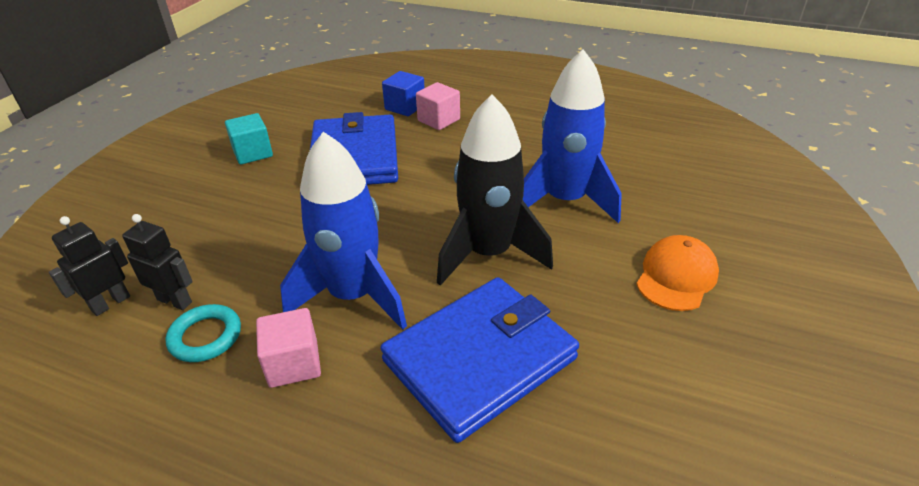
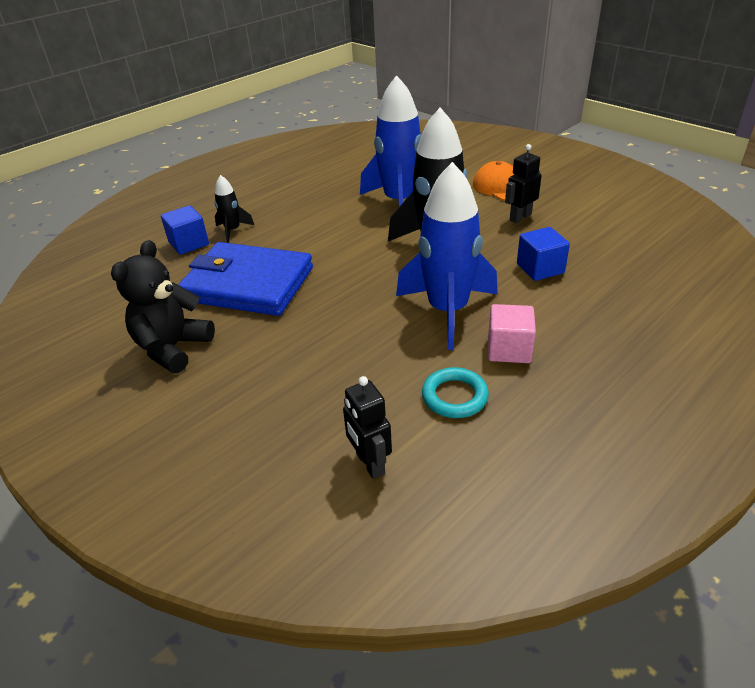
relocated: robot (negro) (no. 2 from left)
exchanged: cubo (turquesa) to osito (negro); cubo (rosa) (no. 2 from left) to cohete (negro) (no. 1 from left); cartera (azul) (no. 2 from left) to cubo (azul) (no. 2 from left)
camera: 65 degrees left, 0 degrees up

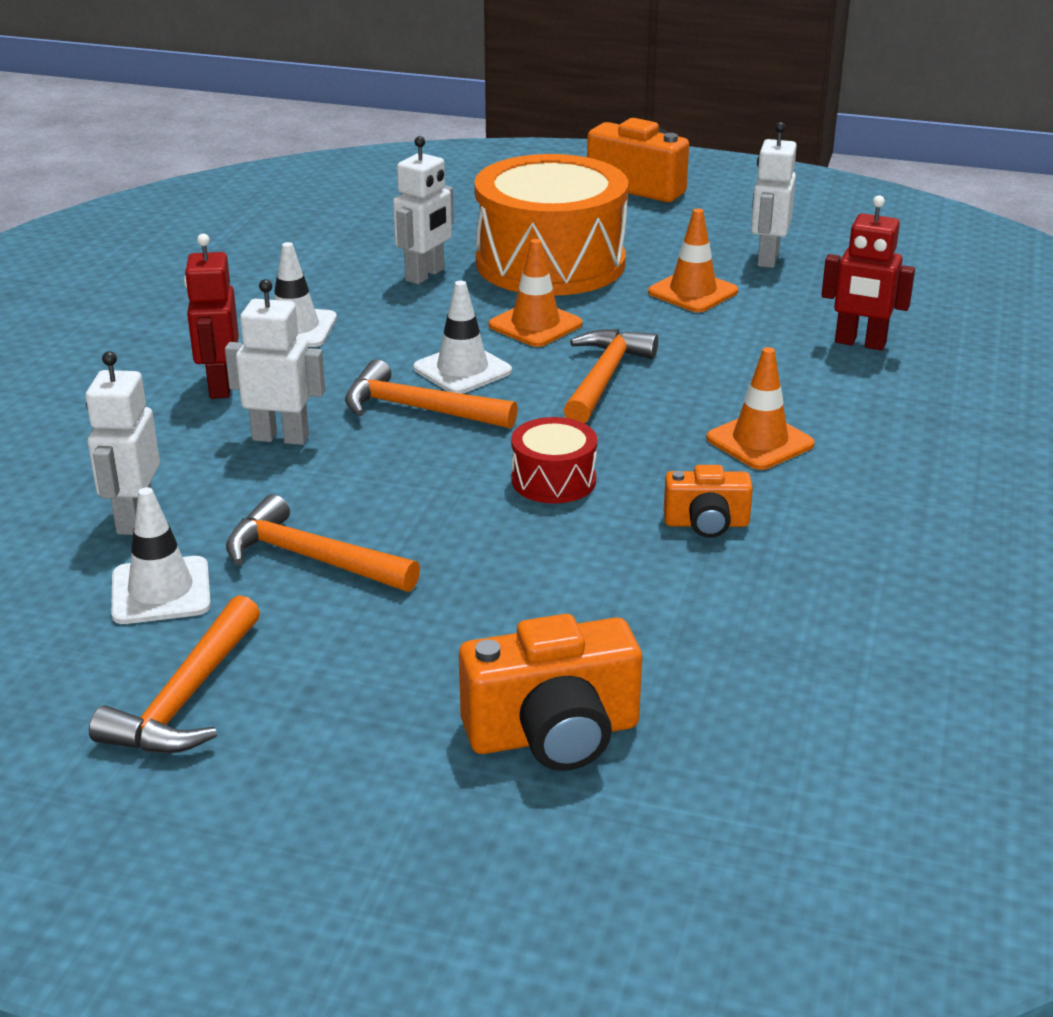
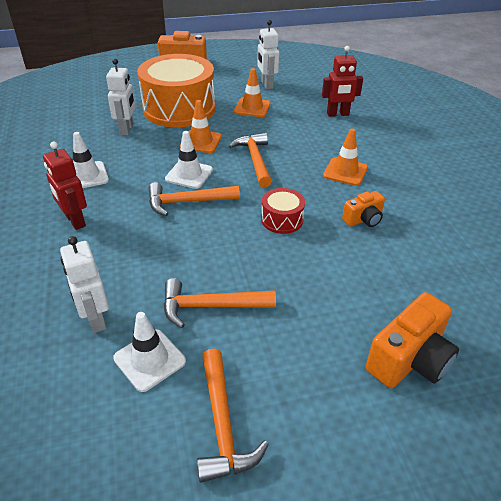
missing: robot (blanco) (no. 2 from left)
camera: 30 degrees left, 10 degrees up

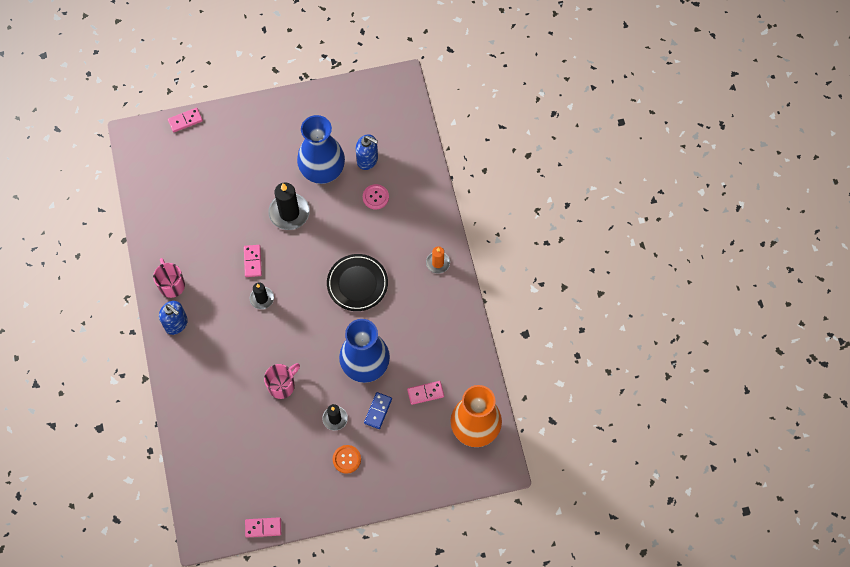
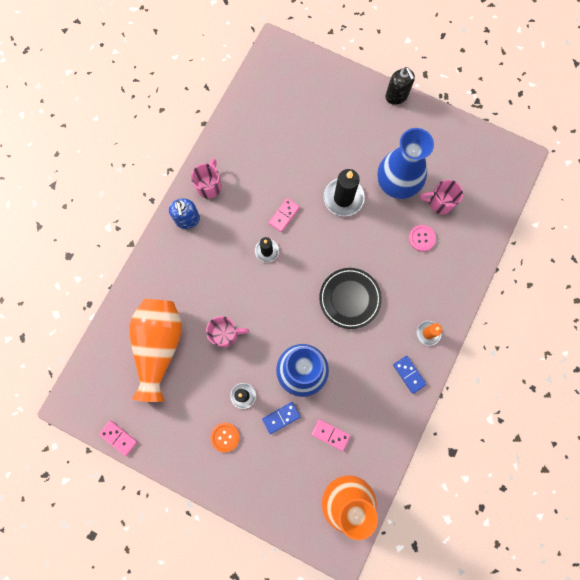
missing: ficha de dominó (rosa) (no. 1 from left)
appeared: florero (naranja) (no. 1 from left); dispensador de jabón (negro); ficha de dominó (azul) (no. 2 from left)
exchanged: dispensador de jabón (azul) (no. 2 from left) to taza (rosa) (no. 3 from left)
camera: 40 degrees right, 10 degrees up

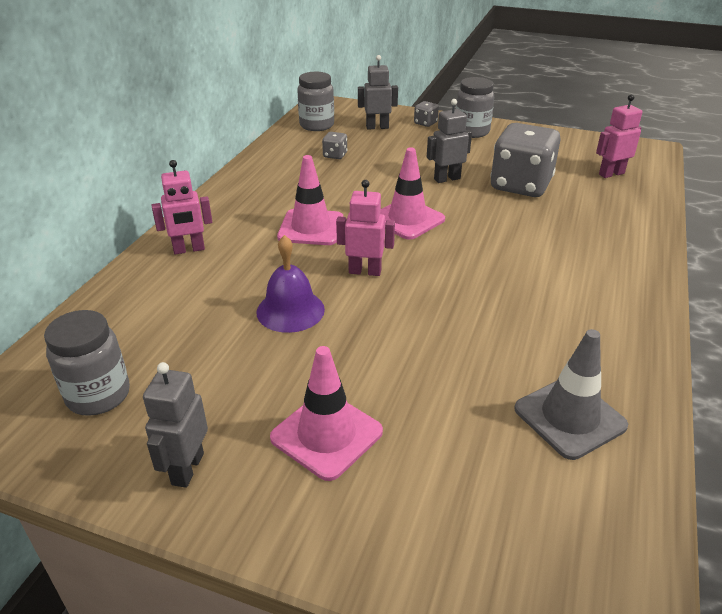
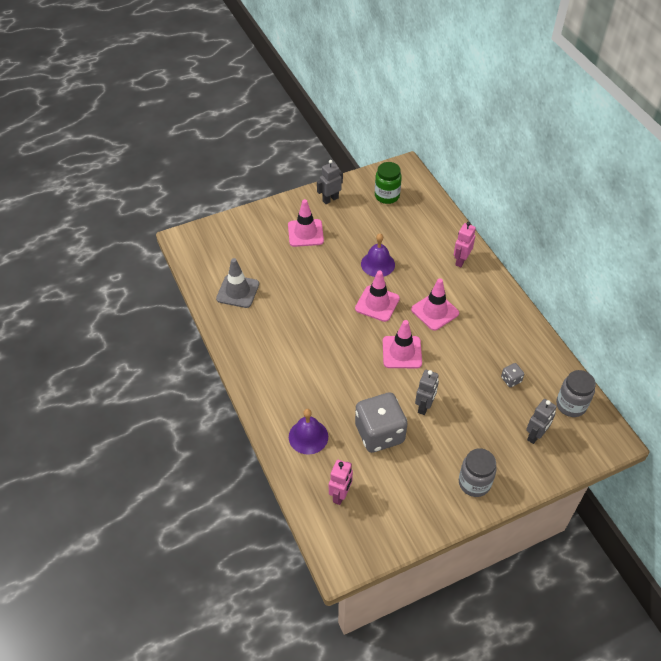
missing: dado (gris) (no. 2 from left)
appeared: campana (morado) (no. 1 from left)
exchanged: robot (rosa) (no. 2 from left) to cono de tráfico (rosa) (no. 2 from left)
colour: tarro (gris) (no. 1 from left) to tarro (verde)
spun: robot (gris) (no. 1 from left) 90 degrees counterclockwise
camera: 135 degrees right, 15 degrees up

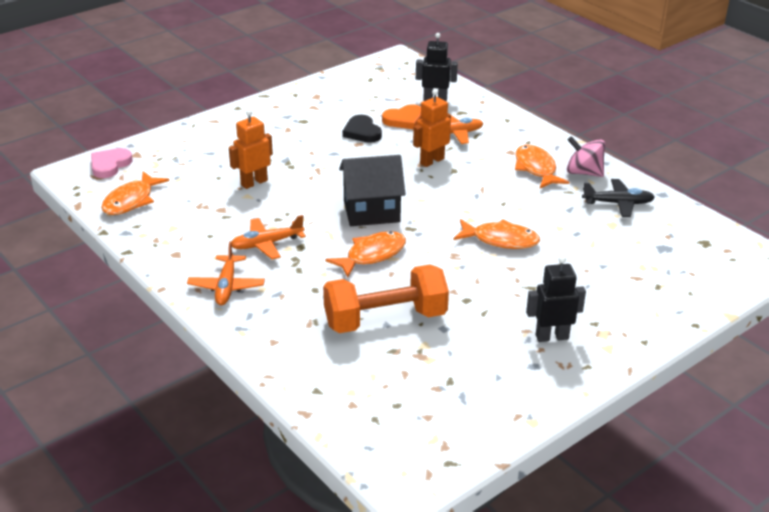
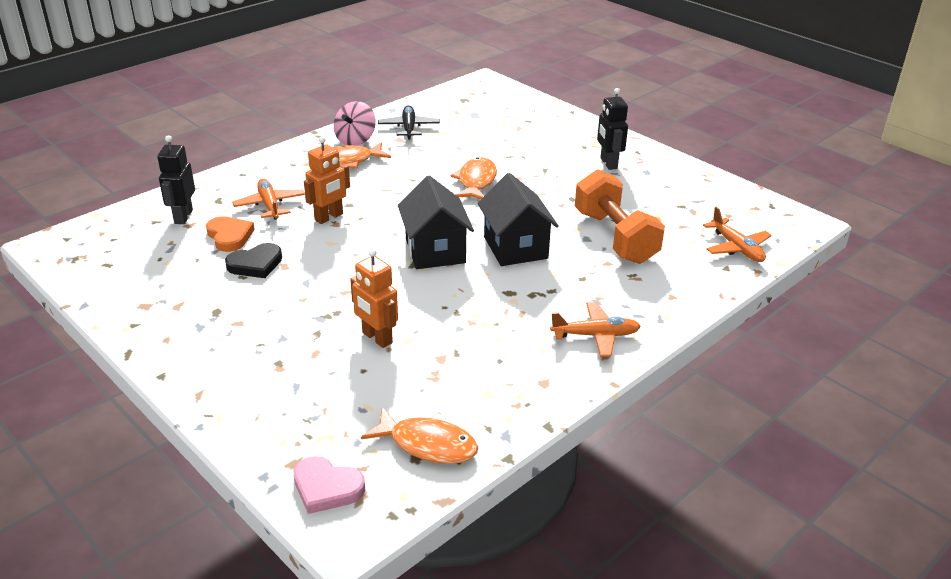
relocated: avión (naranja) (no. 2 from left in the first image) to avión (naranja) (no. 3 from left)
exchanged: pez (naranja) (no. 2 from left) to casa (negro) (no. 2 from left)
spun: robot (naranja) (no. 2 from left in the first image) 90 degrees counterclockwise
camera: 95 degrees left, 0 degrees up

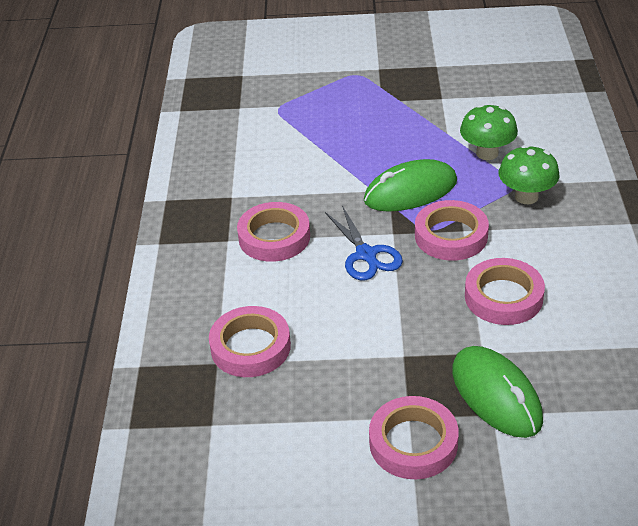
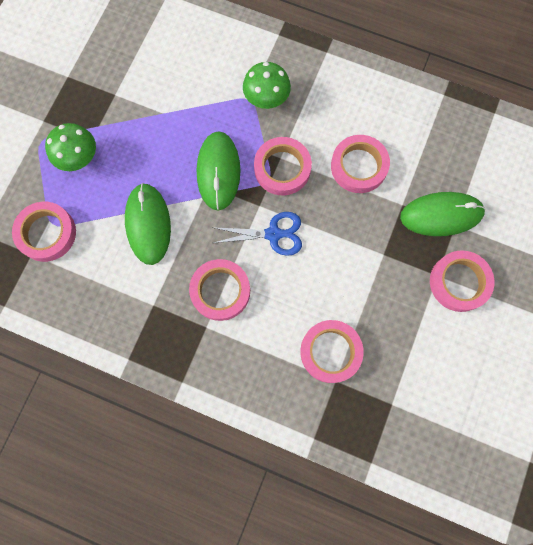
appeared: cinta adhesiva (rosa) (no. 1 from left); ratón (verde) (no. 1 from left)
relocated: seta (verde) (no. 1 from left)
camera: 70 degrees left, 35 degrees up

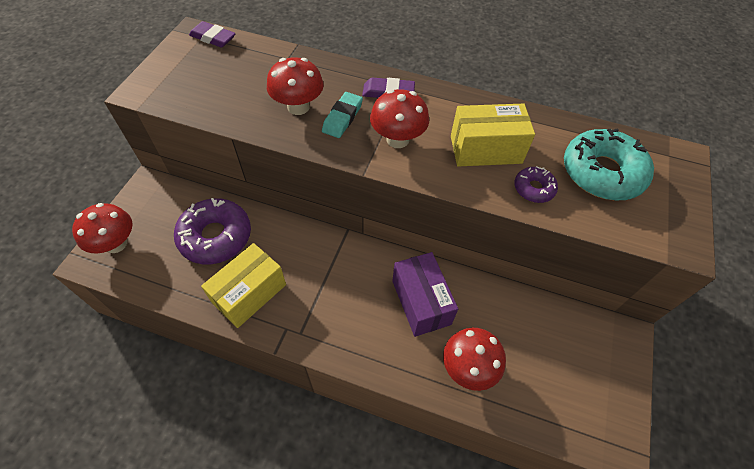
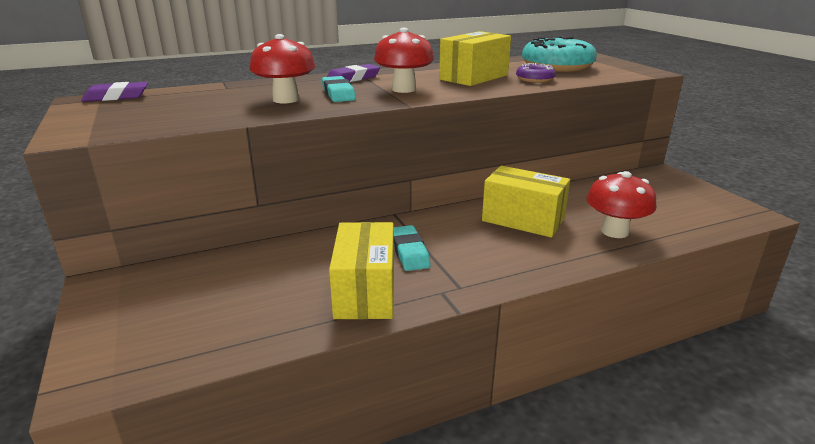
missing: seta (rojo) (no. 1 from left); rosquilla (morado) (no. 1 from left)
appeared: goma de borrar (turquesa) (no. 2 from left)
colour: caja (morado) to caja (amarillo) (no. 3 from left)
camera: 40 degrees left, 30 degrees down

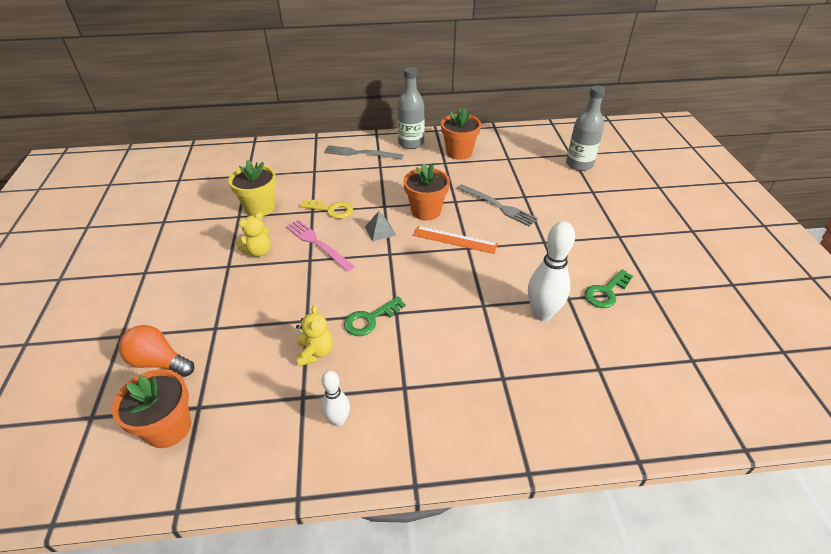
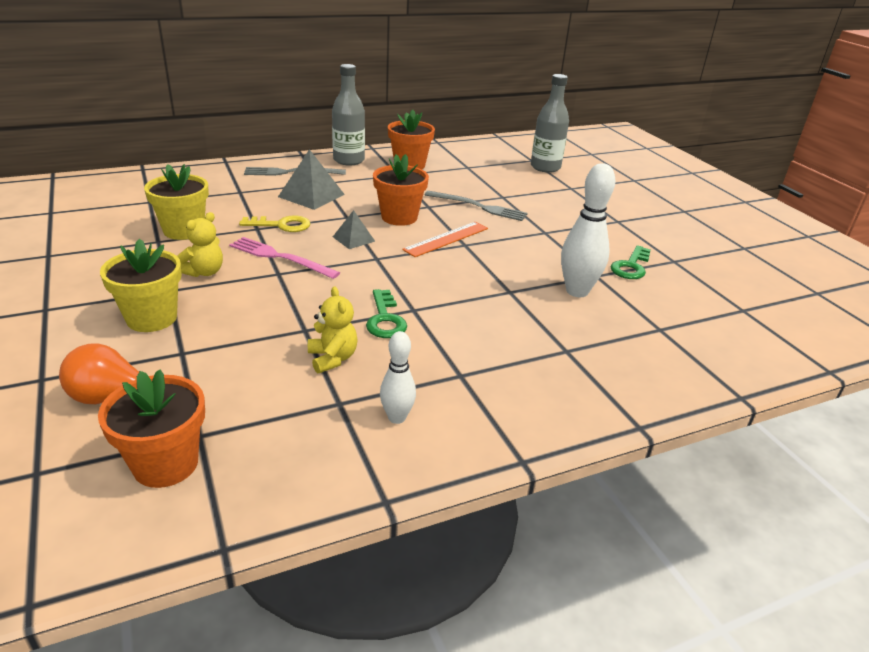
appeared: maceta (amarillo) (no. 1 from left); pirámide (gris) (no. 1 from left)
spun: llave (verde) (no. 1 from left) 45 degrees counterclockwise; regla (naranja) 45 degrees counterclockwise
camera: 20 degrees left, 10 degrees down

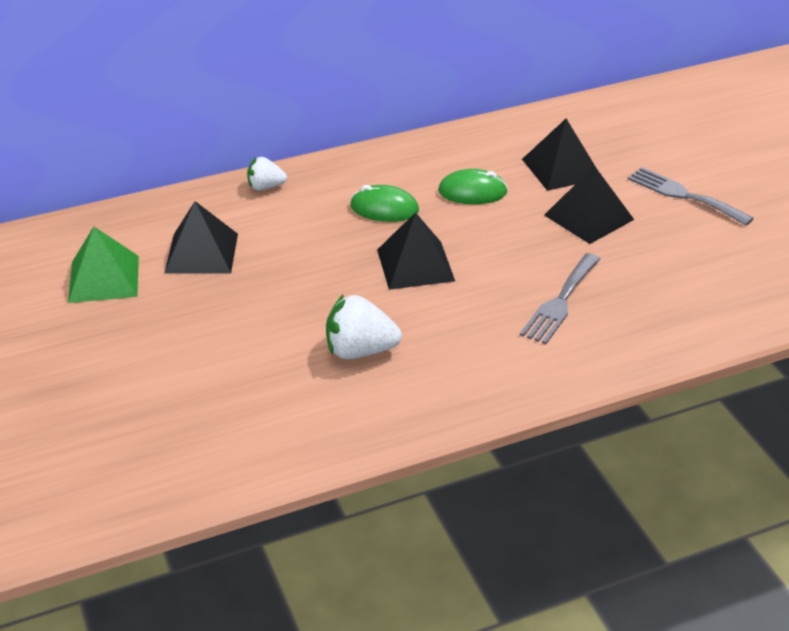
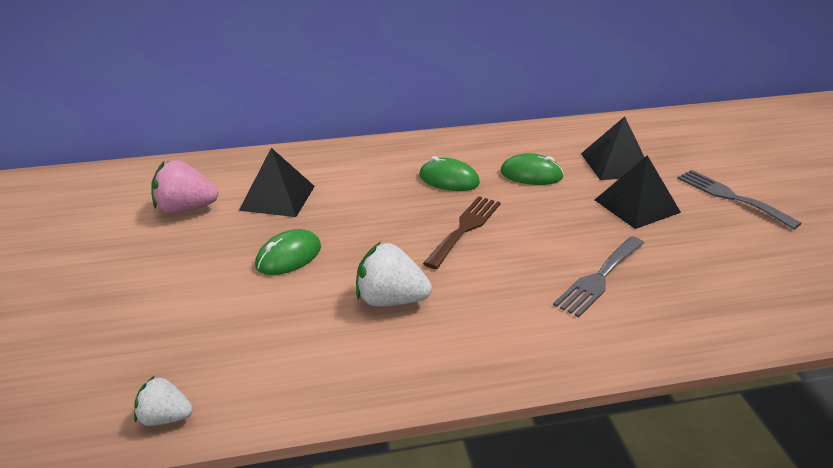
appeared: ratón (verde) (no. 1 from left)
relocated: fresa (blanco) (no. 1 from left)
exchanged: pirámide (verde) to fresa (rosa); pirámide (negro) (no. 2 from left) to tenedor (marrón)
camera: 10 degrees right, 5 degrees down

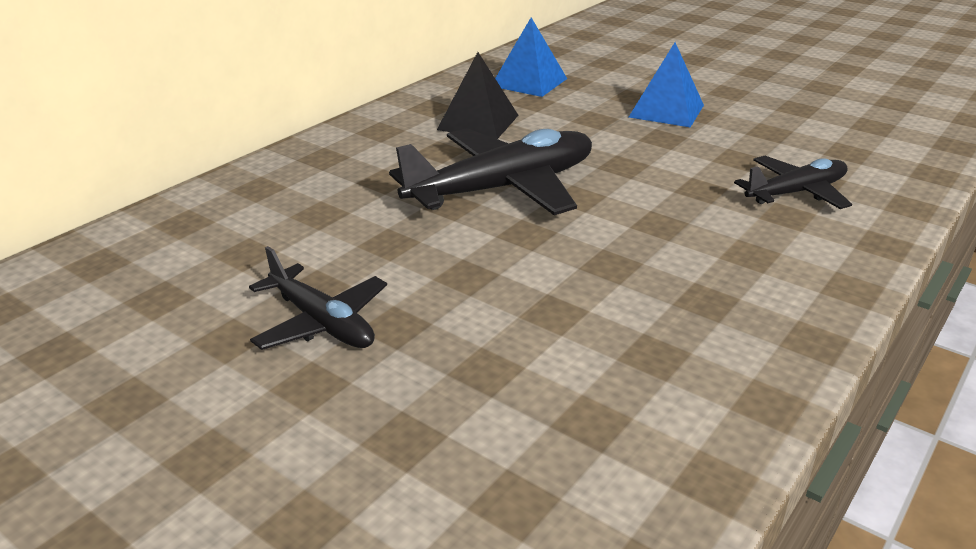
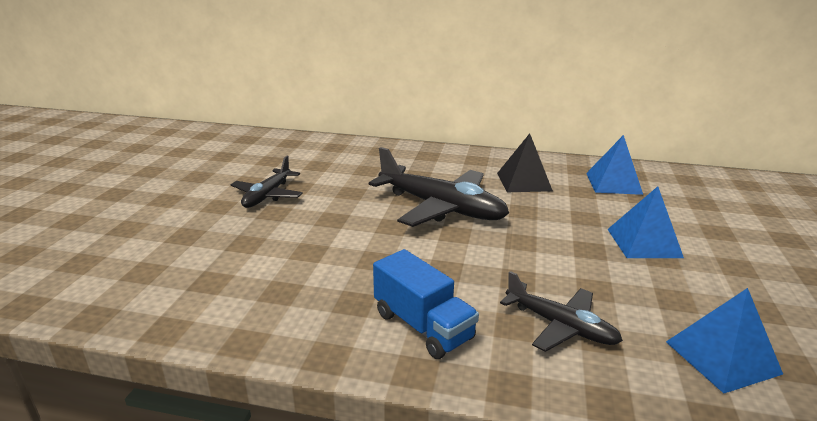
appeared: camión (azul); pirámide (azul) (no. 3 from left)
camera: 65 degrees right, 5 degrees down

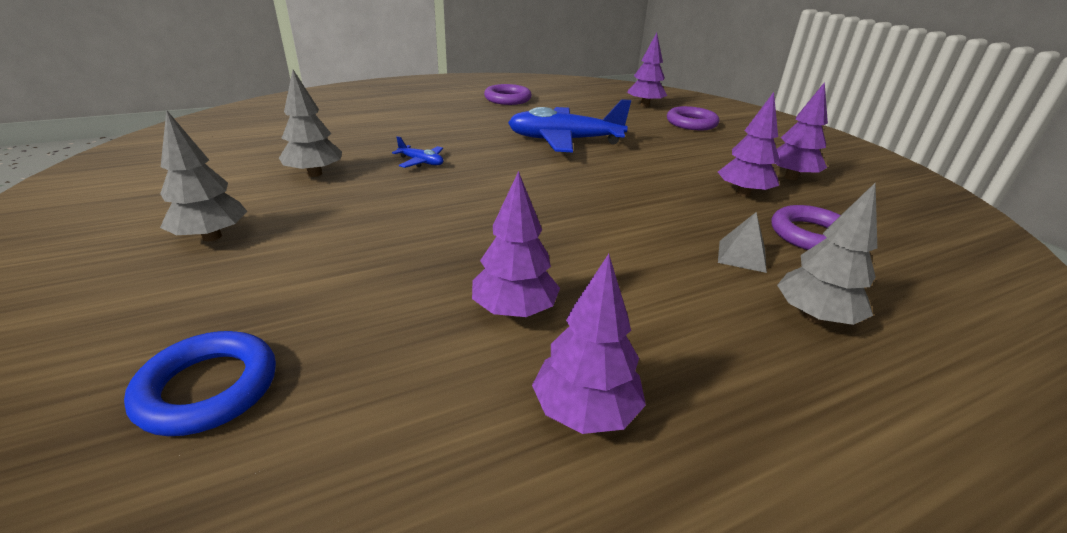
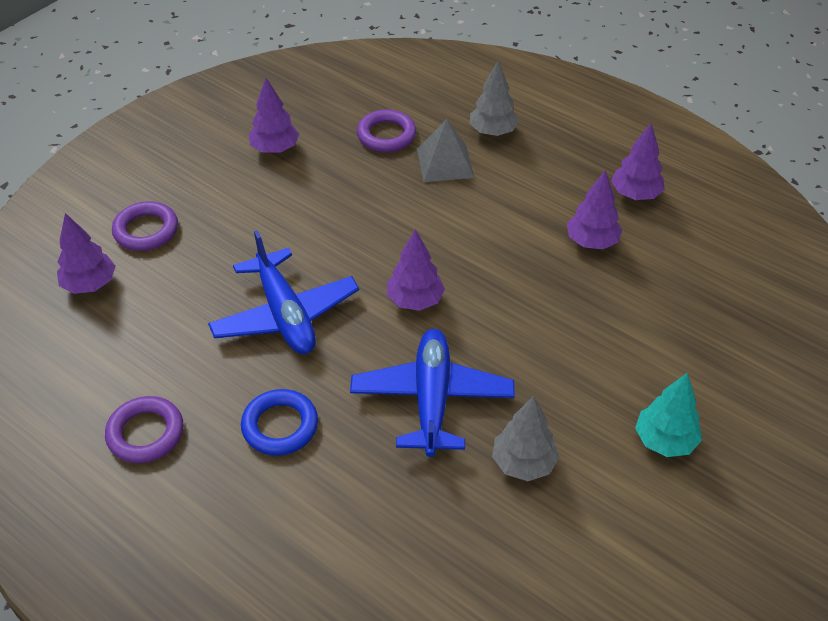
relocated: anillo (azul); árbol (morado) (no. 4 from left in the first image) to árbol (morado) (no. 3 from left)
colour: árbol (gris) (no. 1 from left) to árbol (turquesa)
size: avión (azul) (no. 1 from left in the first image) x2.35; pirámide (gris) x1.58
camera: 115 degrees left, 15 degrees up

